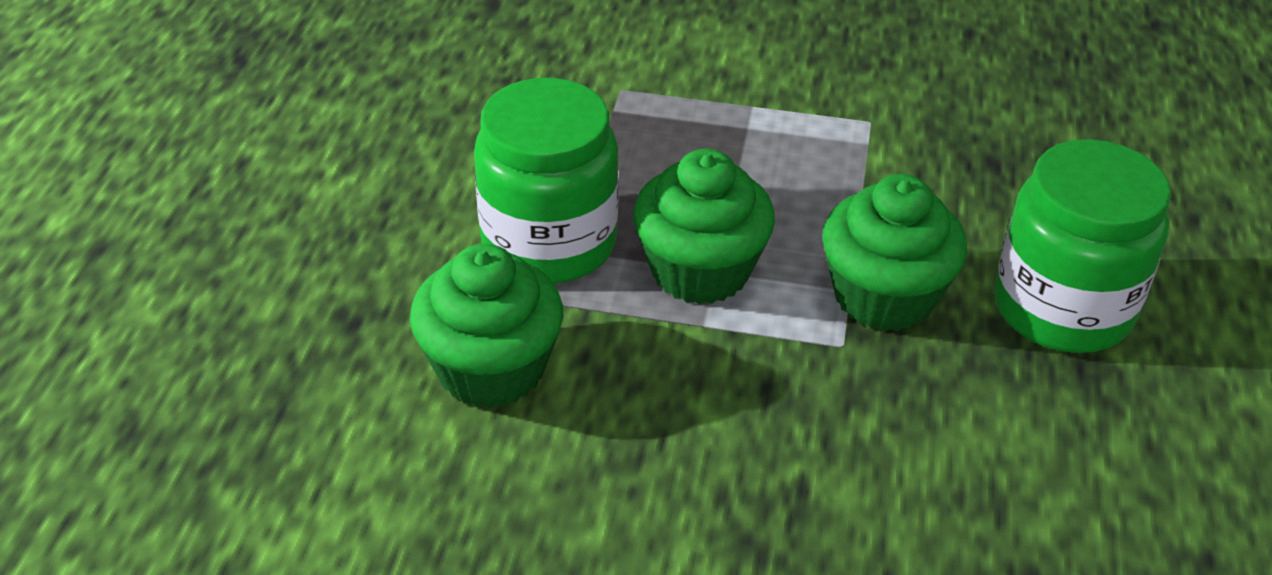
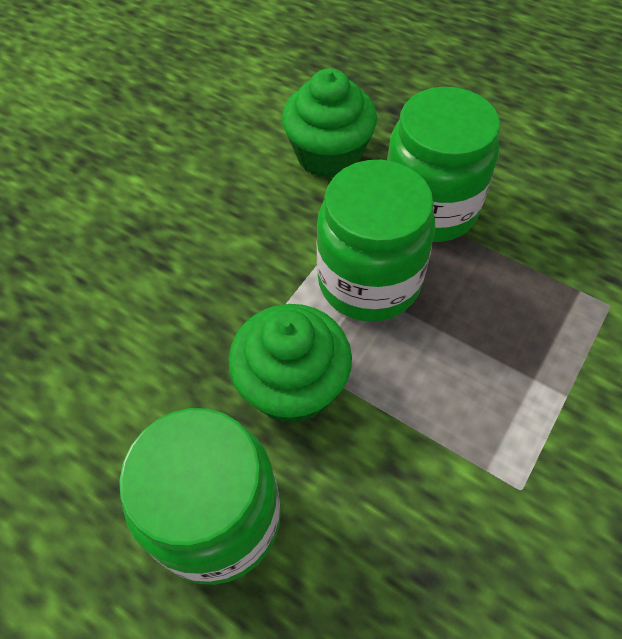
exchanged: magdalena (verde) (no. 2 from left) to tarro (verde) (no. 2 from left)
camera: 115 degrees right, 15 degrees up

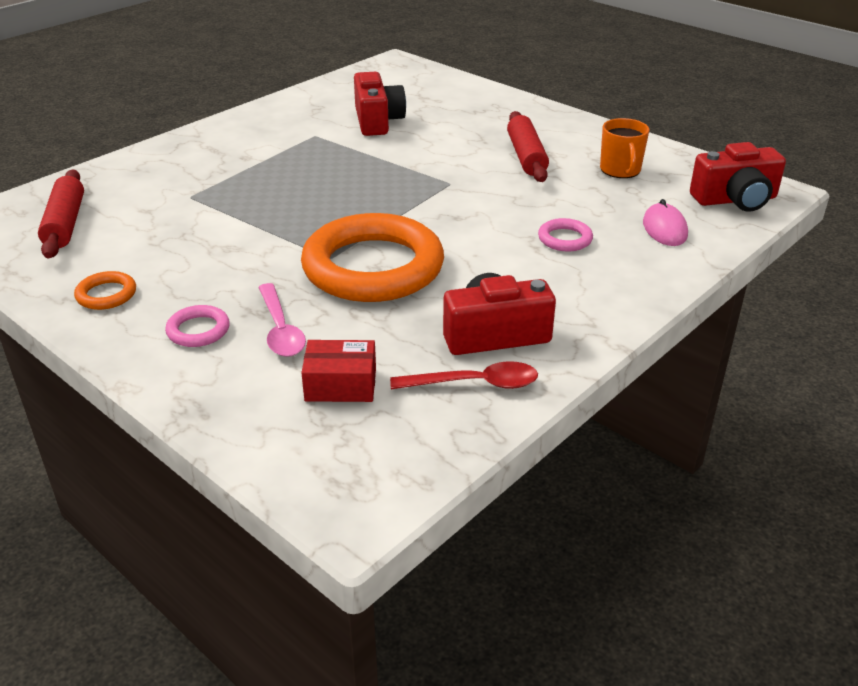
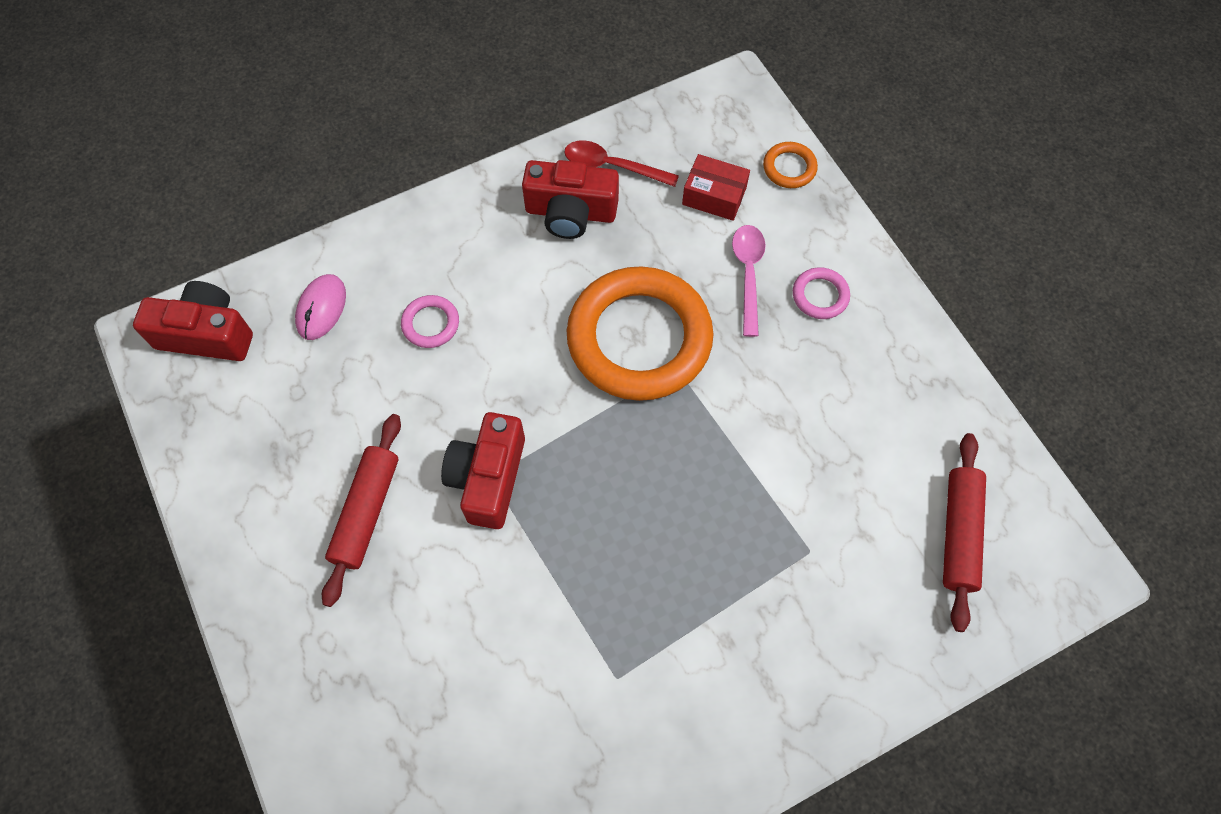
missing: taza (naranja)
relocated: cámara (rojo) (no. 1 from left in the first image) to cámara (rojo) (no. 2 from left); anillo (naranja) (no. 1 from left in the first image) to anillo (naranja) (no. 2 from left)
camera: 160 degrees left, 30 degrees up

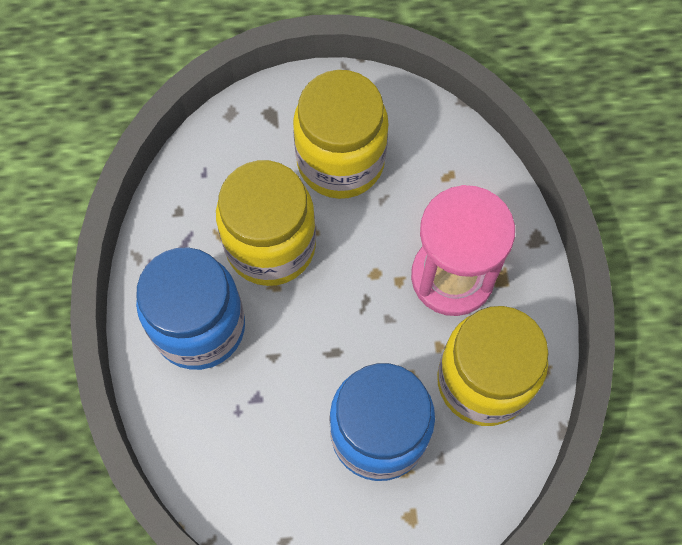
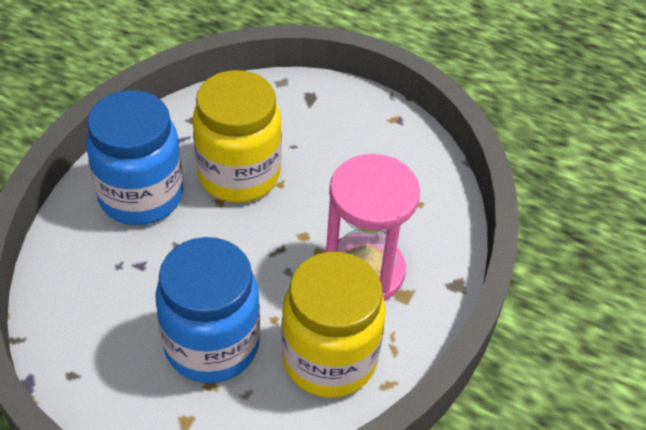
missing: tarro (amarillo) (no. 2 from left)
camera: 30 degrees right, 20 degrees down

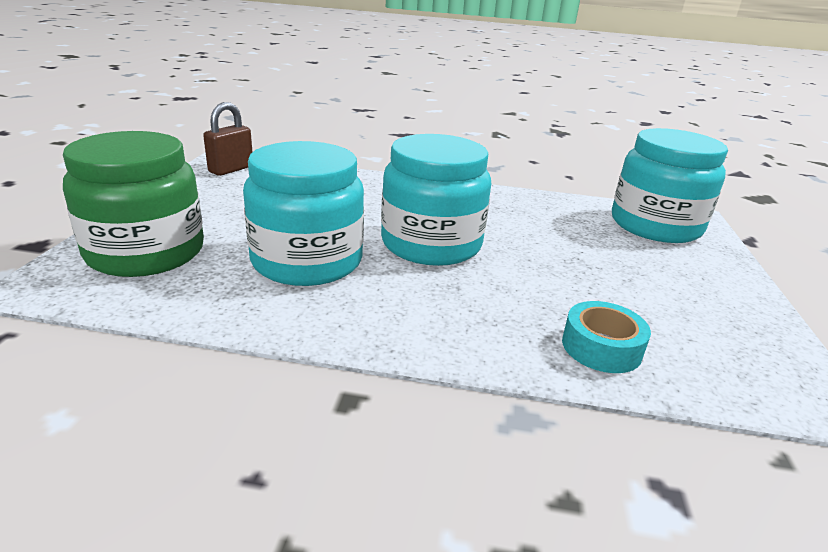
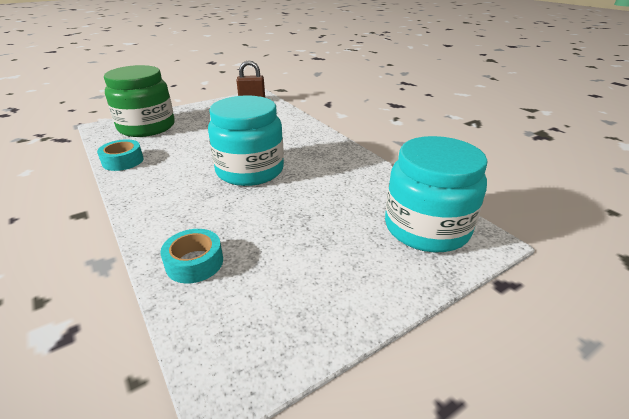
missing: tarro (turquesa) (no. 1 from left)
appeared: cinta adhesiva (turquesa) (no. 1 from left)
camera: 50 degrees right, 5 degrees up

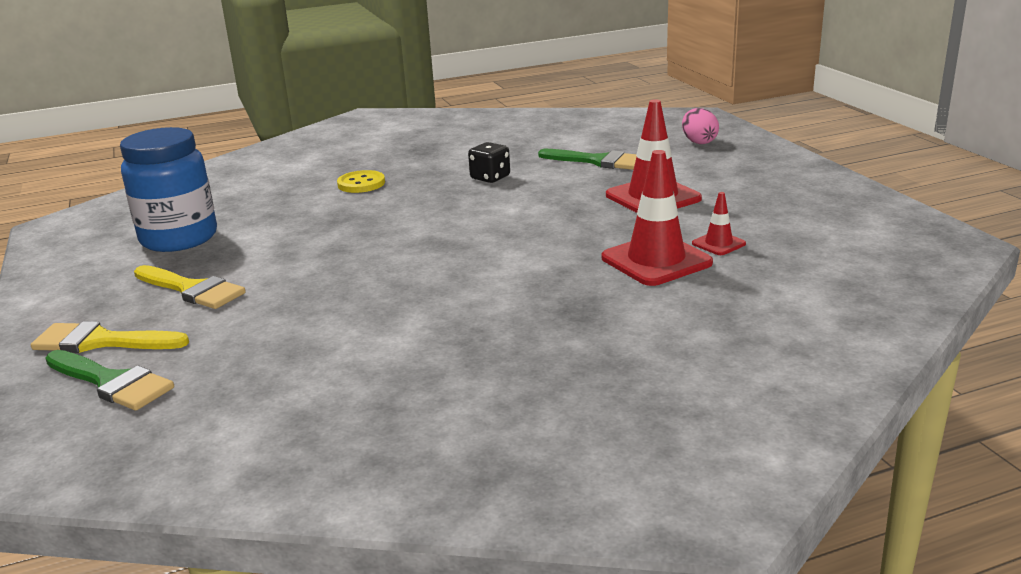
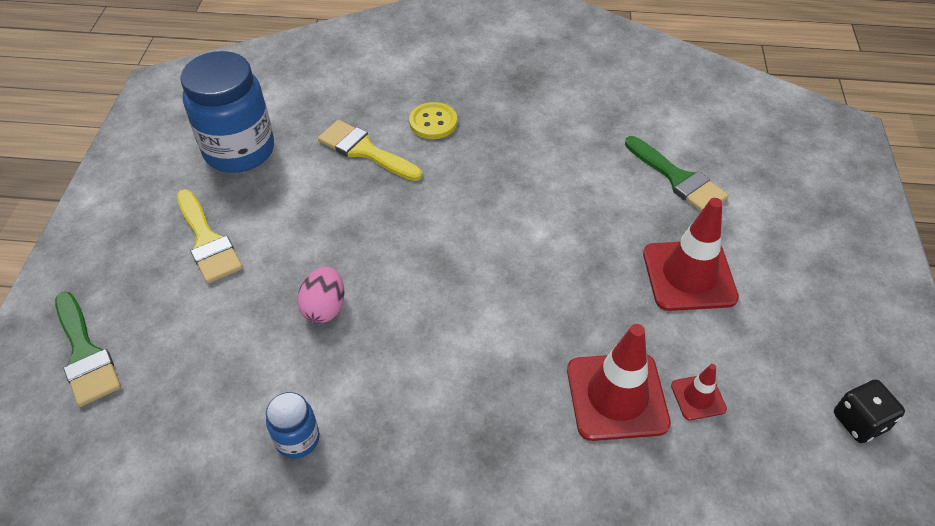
appeared: tarro (azul) (no. 2 from left)
relocated: huevo (rosa); pincel (amarillo) (no. 1 from left in the first image) to pincel (amarillo) (no. 2 from left); dado (negro)
camera: 25 degrees right, 25 degrees up

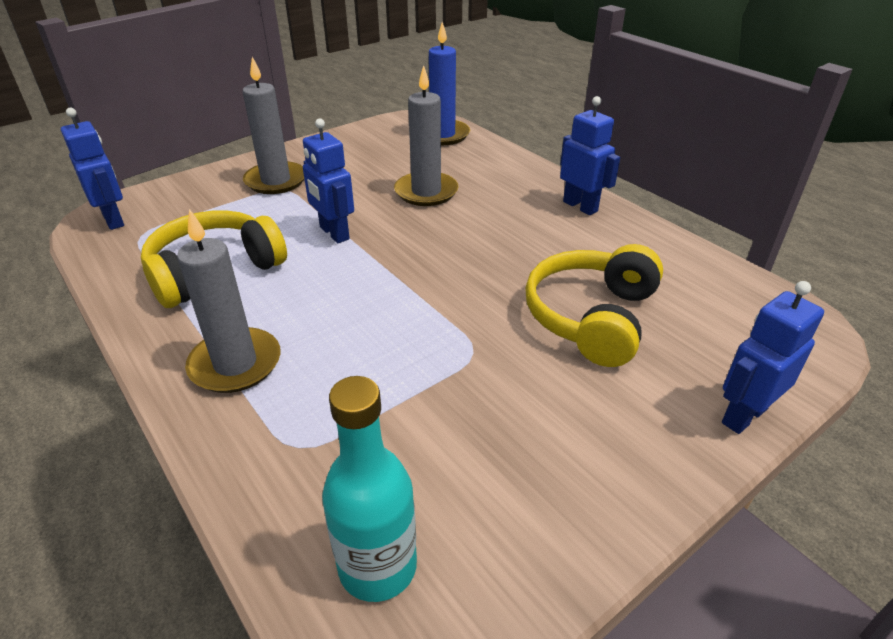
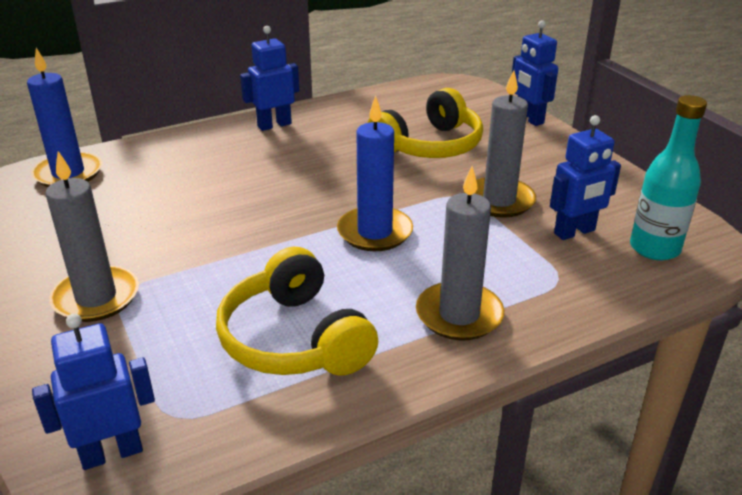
appeared: vela (azul) (no. 2 from left)
relocated: vela (gris) (no. 3 from left); robot (azul) (no. 2 from left in the first image) to robot (azul) (no. 4 from left)
spun: auriculares (amarillo) (no. 2 from left) 75 degrees counterclockwise
camera: 80 degrees left, 5 degrees down

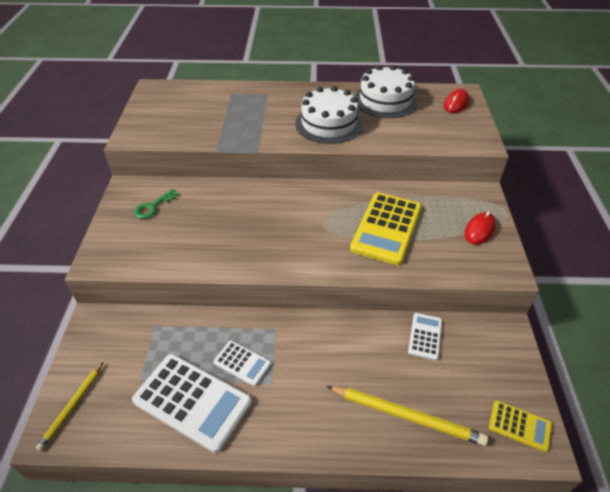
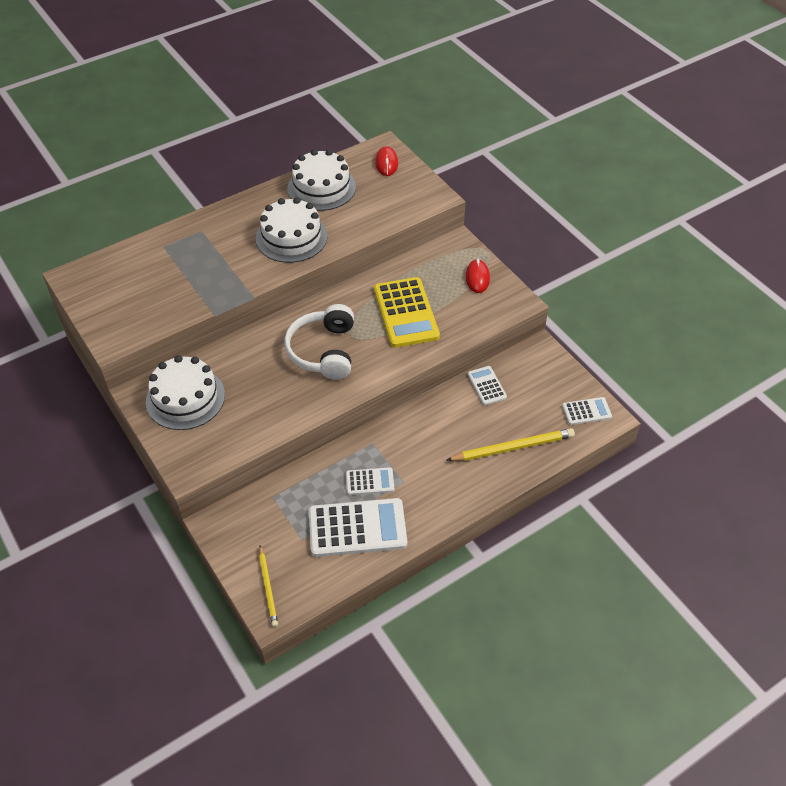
appeared: auriculares (blanco)
exchanged: llave (verde) to tarta (blanco) (no. 1 from left)
colour: calculadora (amarillo) (no. 2 from left) to calculadora (blanco) (no. 4 from left)
camera: 35 degrees left, 5 degrees up

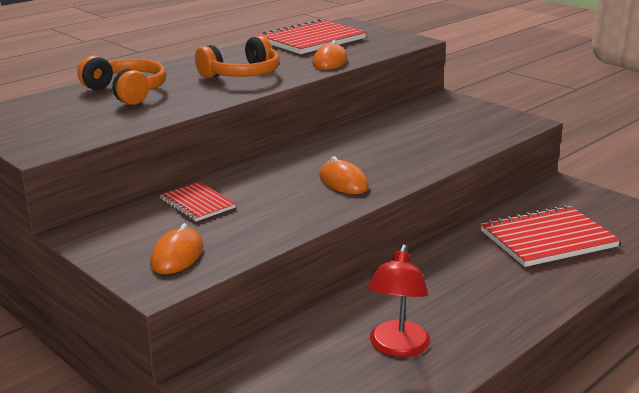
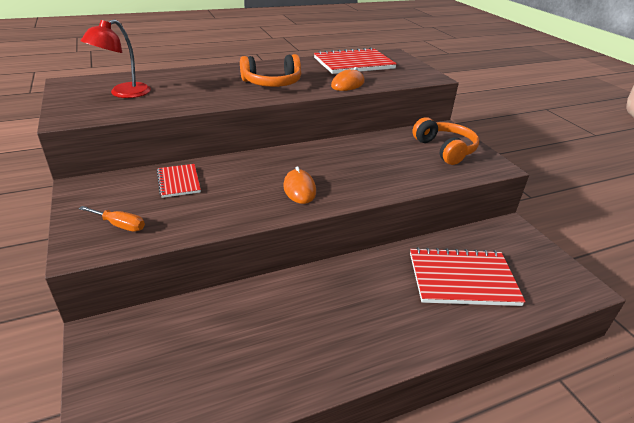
relocated: lámpara (rojo); auriculares (naranja) (no. 1 from left in the first image) to auriculares (naranja) (no. 2 from left)
exchanged: ratón (naranja) (no. 1 from left) to destornillador (naranja)
camera: 20 degrees right, 10 degrees up

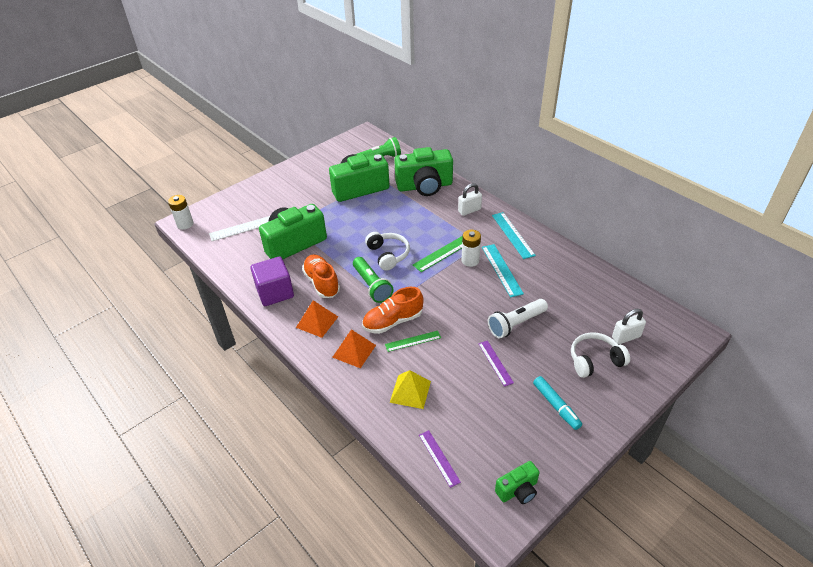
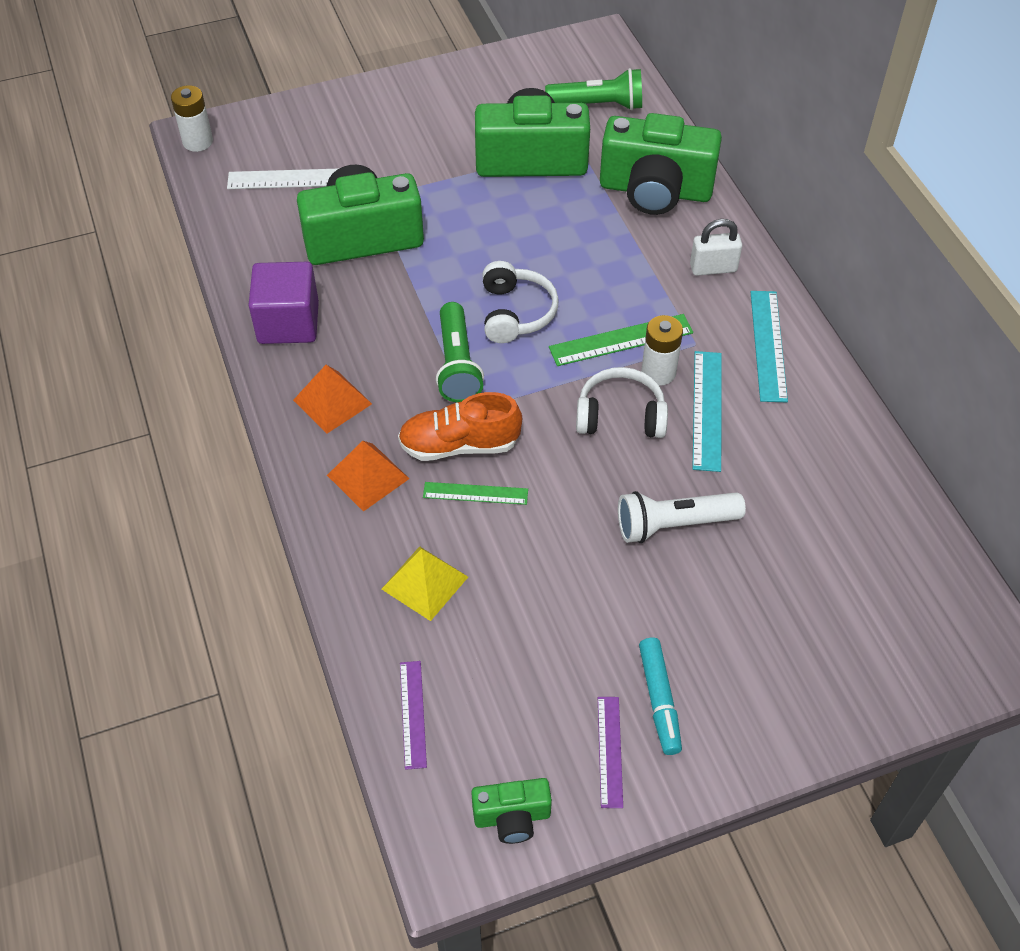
missing: zapato (naranja) (no. 1 from left); candado (blanco) (no. 2 from left)
relocated: auriculares (blanco) (no. 2 from left); regla (morado) (no. 2 from left)
camera: 20 degrees right, 10 degrees up

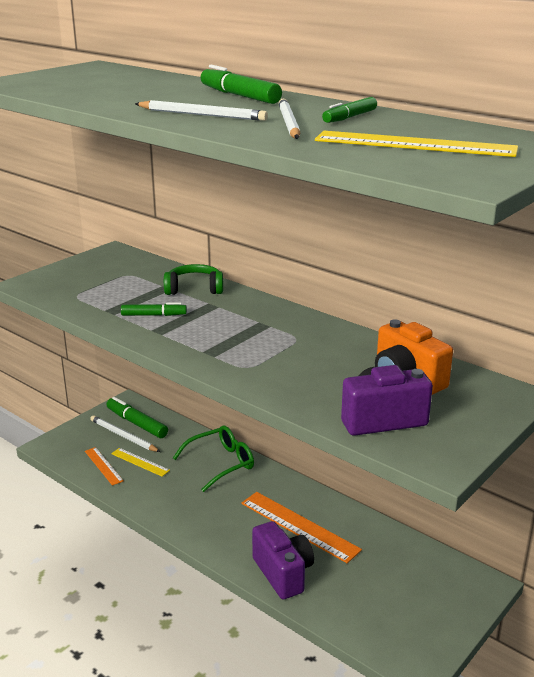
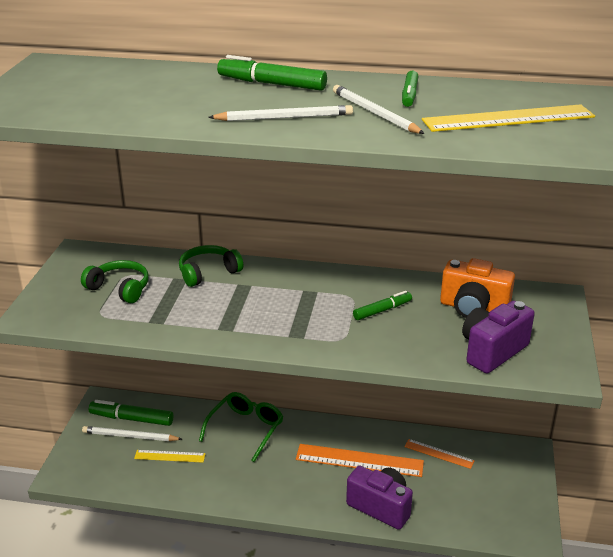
appeared: auriculares (verde) (no. 1 from left)
relocated: rotulador (verde) (no. 2 from left in the first image) to rotulador (verde) (no. 3 from left); regla (naranja) (no. 1 from left in the first image) to regla (naranja) (no. 2 from left)
camera: 30 degrees left, 5 degrees up

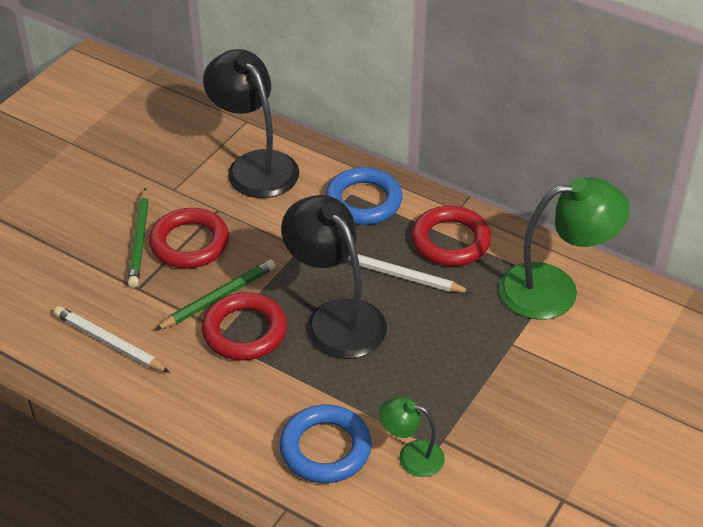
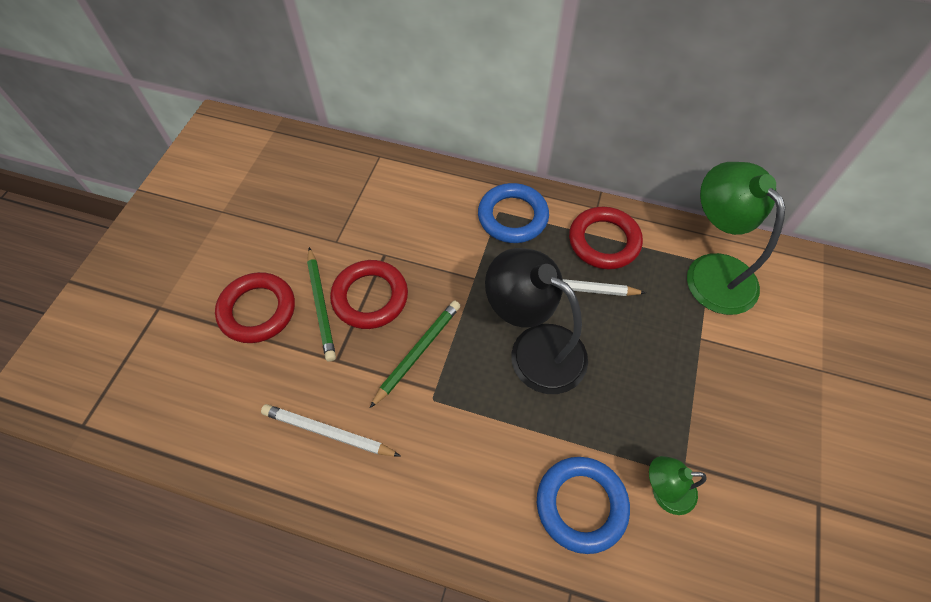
missing: lámpara (negro) (no. 1 from left)
relocated: anillo (rojo) (no. 2 from left in the first image) to anillo (rojo) (no. 1 from left)
spun: lámpara (verde) (no. 2 from left) 90 degrees counterclockwise
camera: 15 degrees left, 15 degrees up

